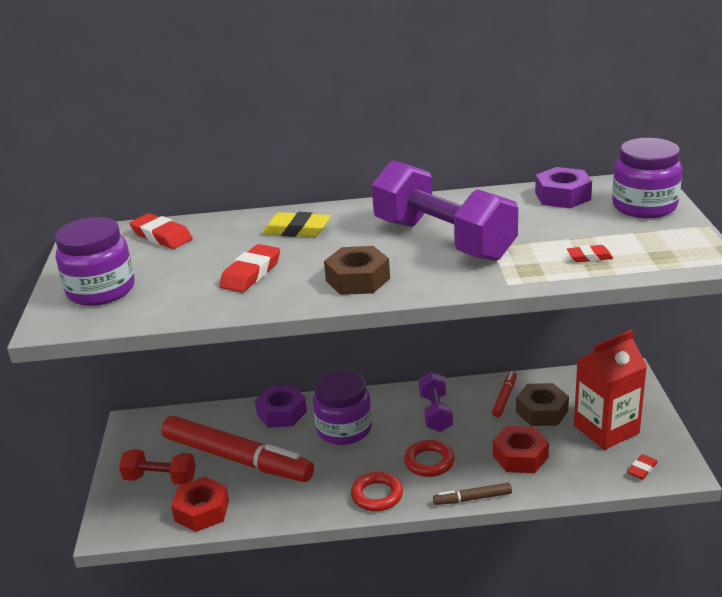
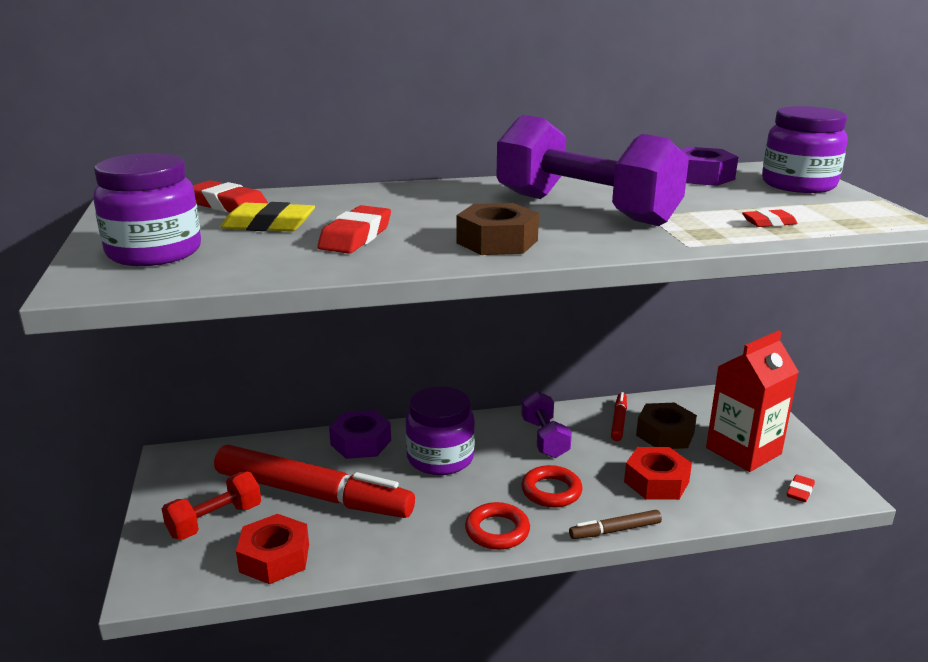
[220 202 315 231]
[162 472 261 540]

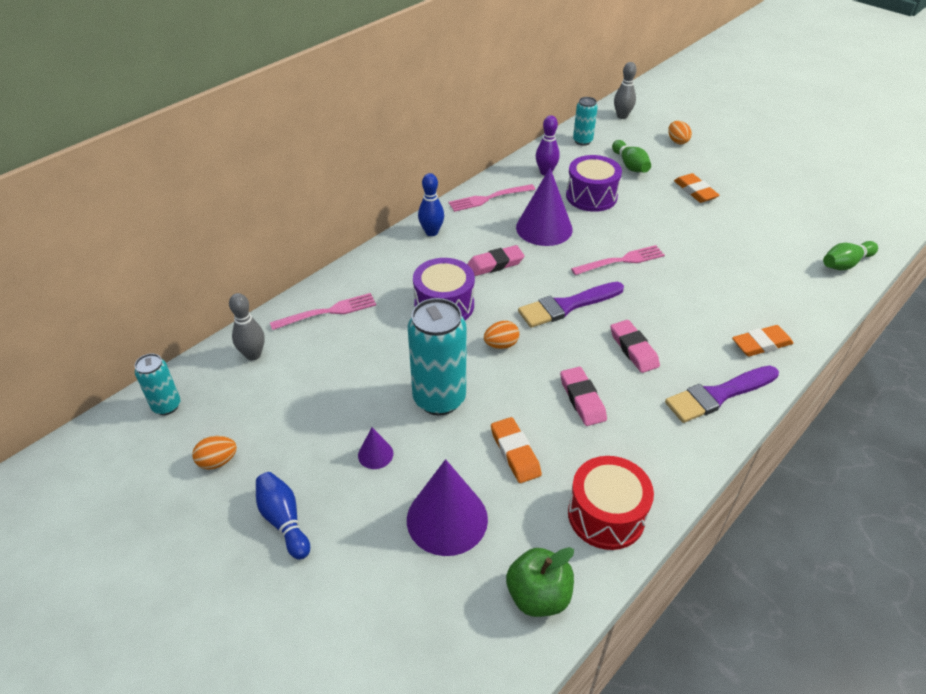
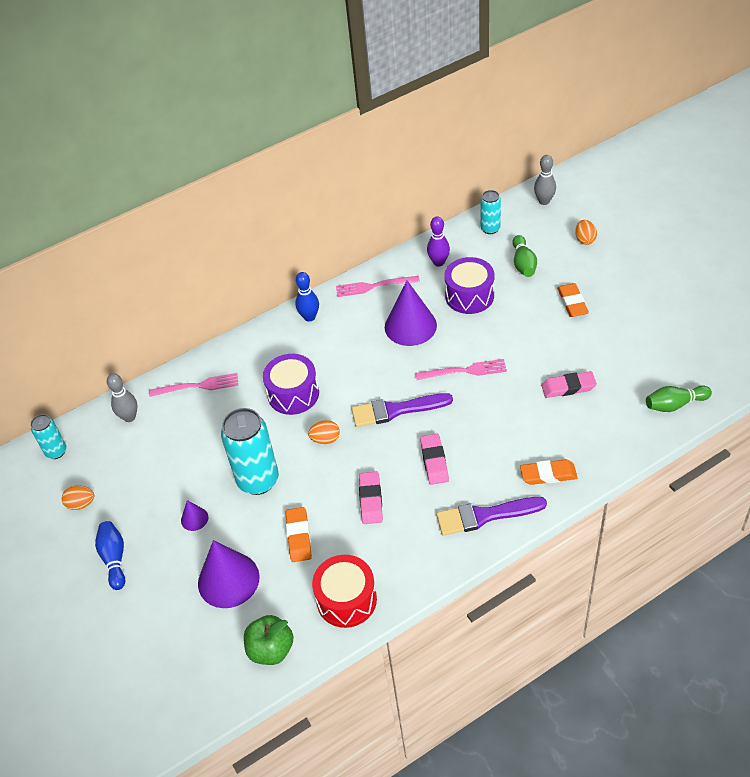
[541 371 597 398]

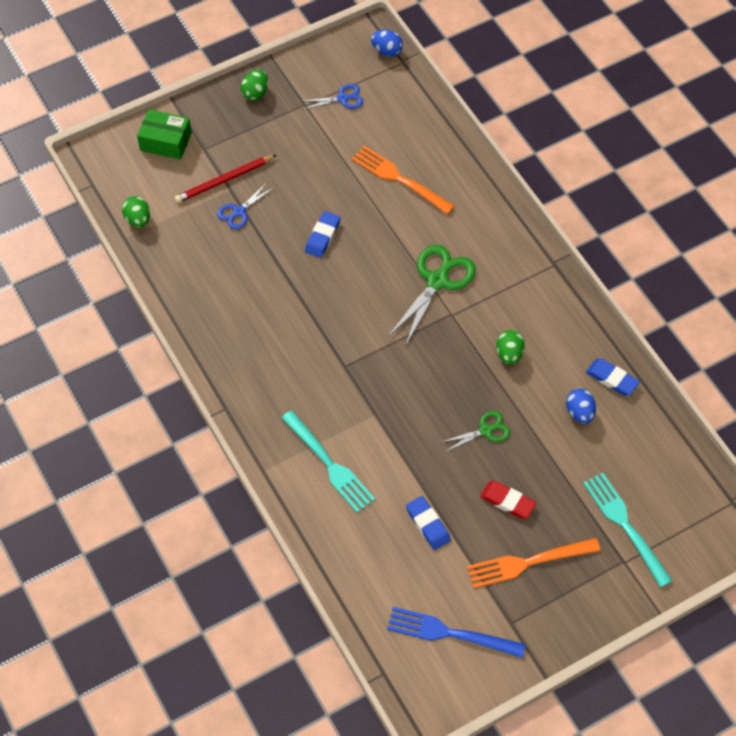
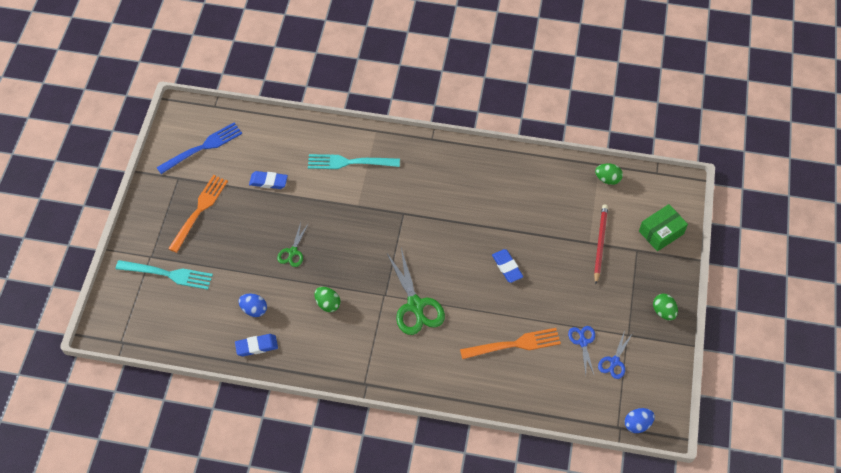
[480 481 536 519] (first image)
[568 326 595 376]

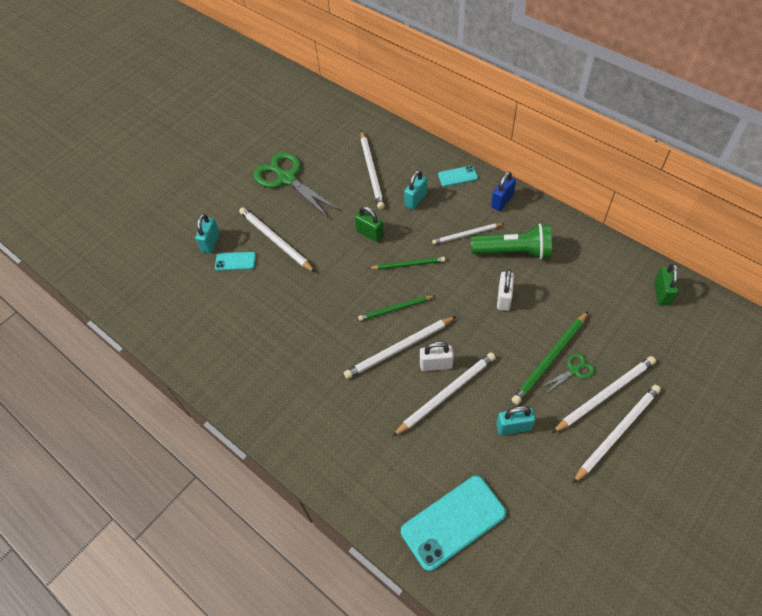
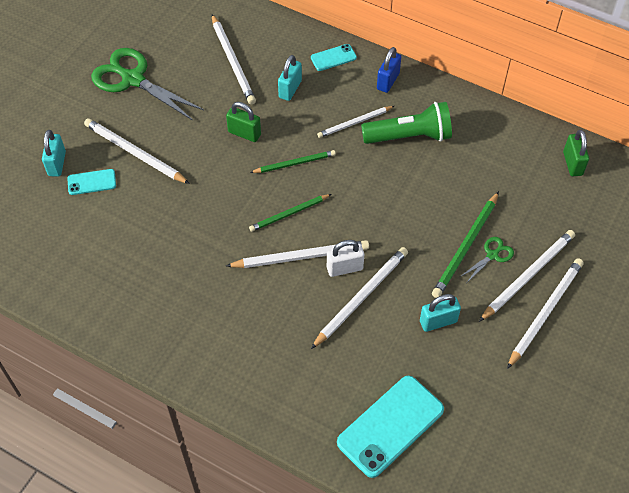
[497 269 514 311] (first image)
[226 240 369 268]

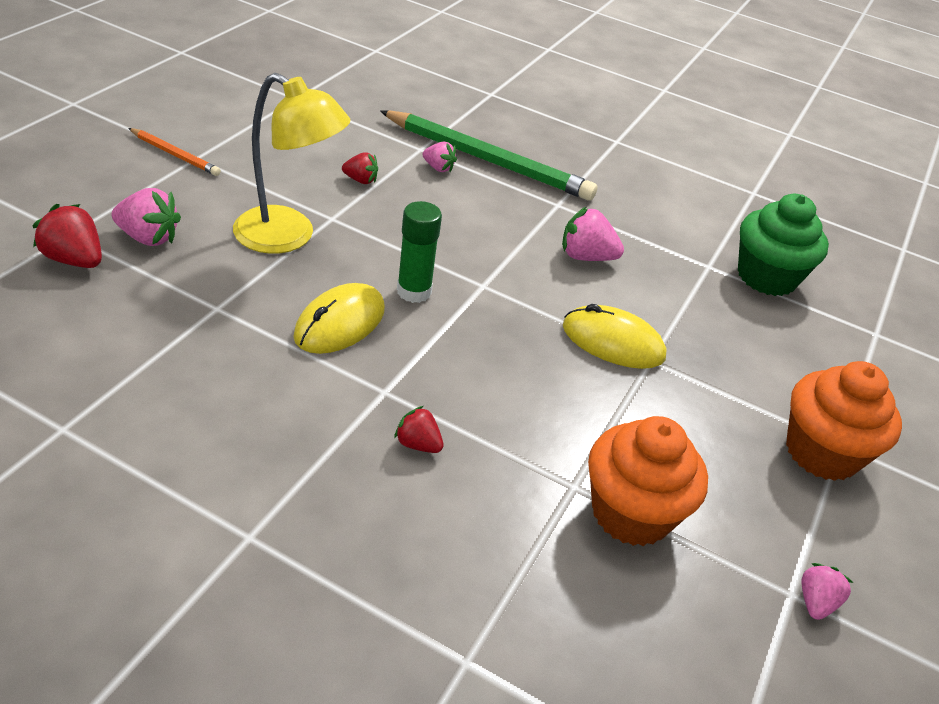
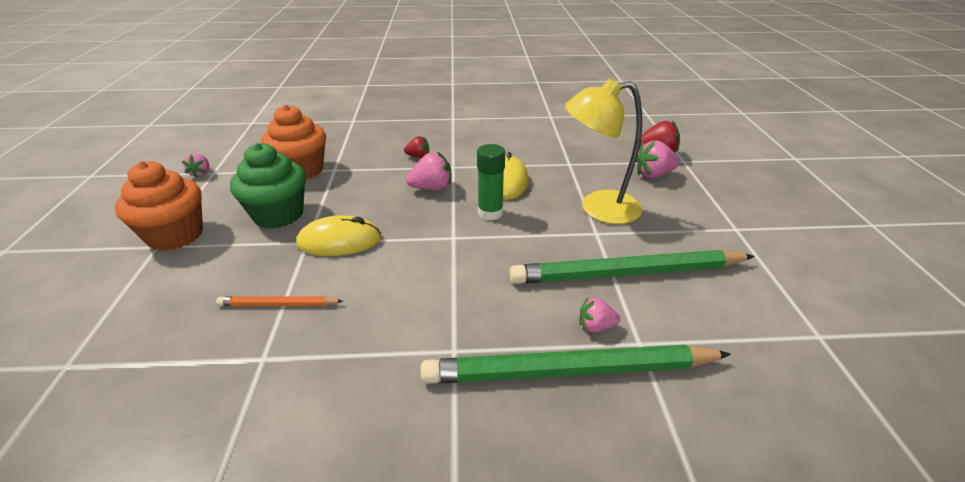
[216 297 343 306]
[406 152 452 191]
[230 143 306 229]
[509 250 755 284]

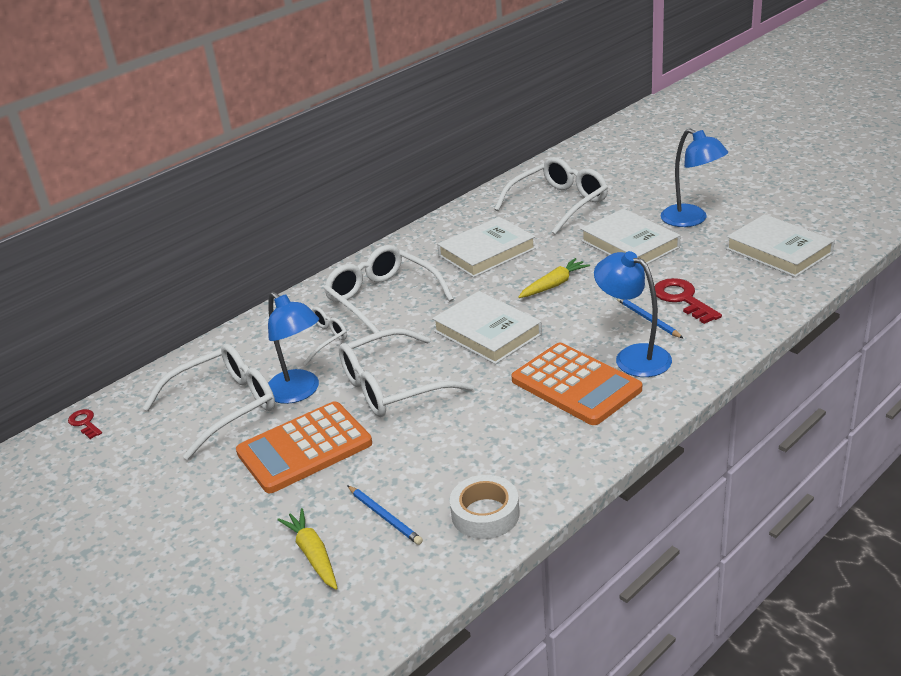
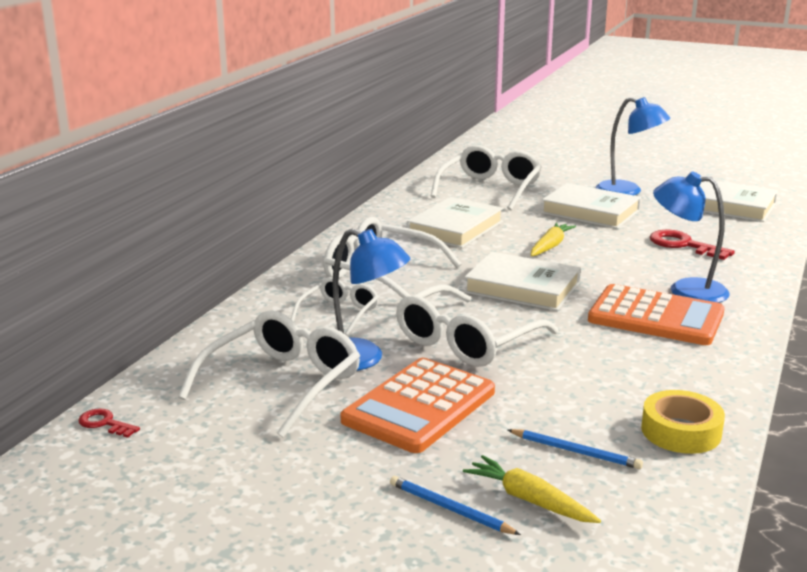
[390 476 521 535]
[641 390 725 454]

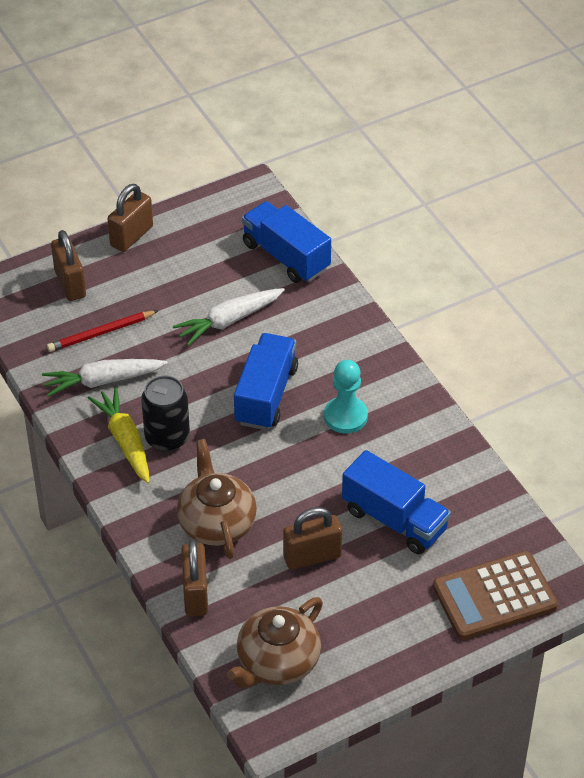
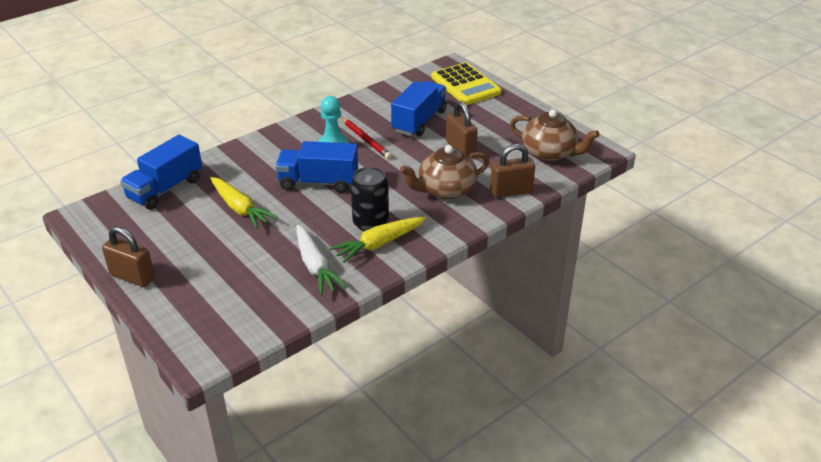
[51 230 86 301] (first image)
[341 117 392 159]
[211 177 278 229]
[431 62 502 105]

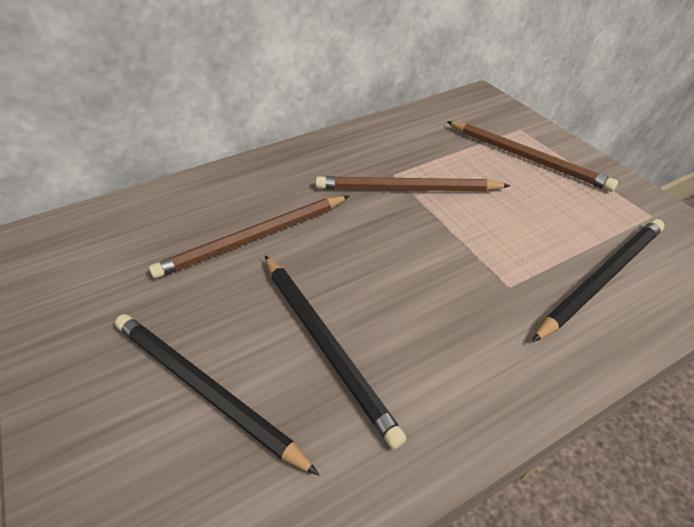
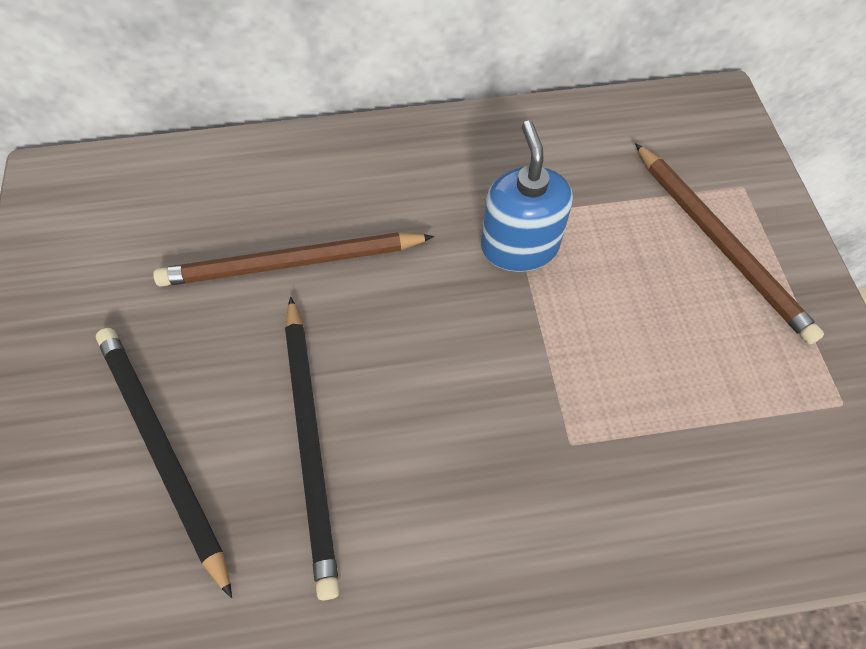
[532 219 664 342] (first image)
[481 121 573 272]

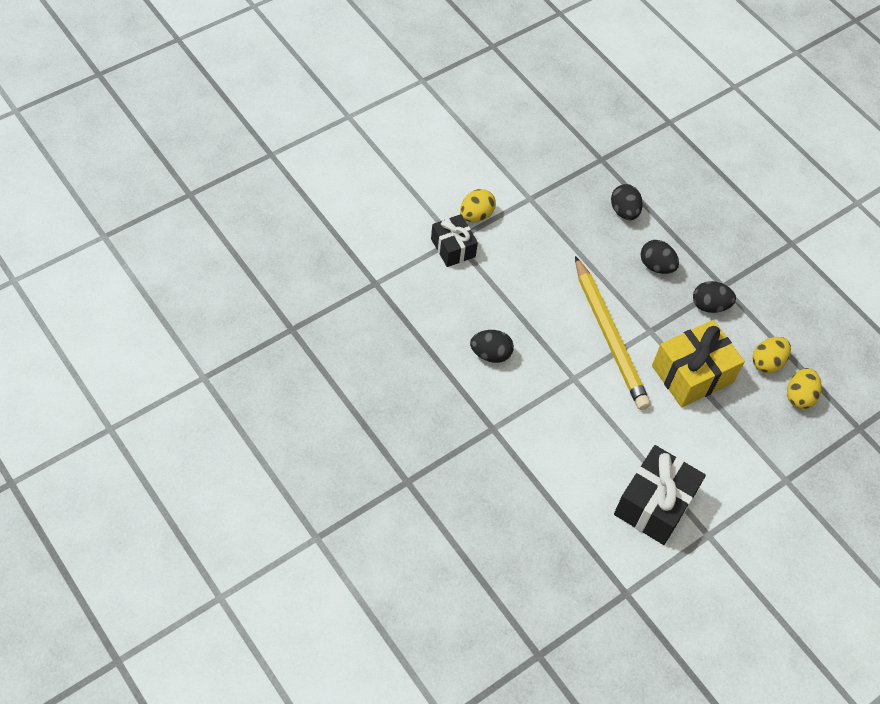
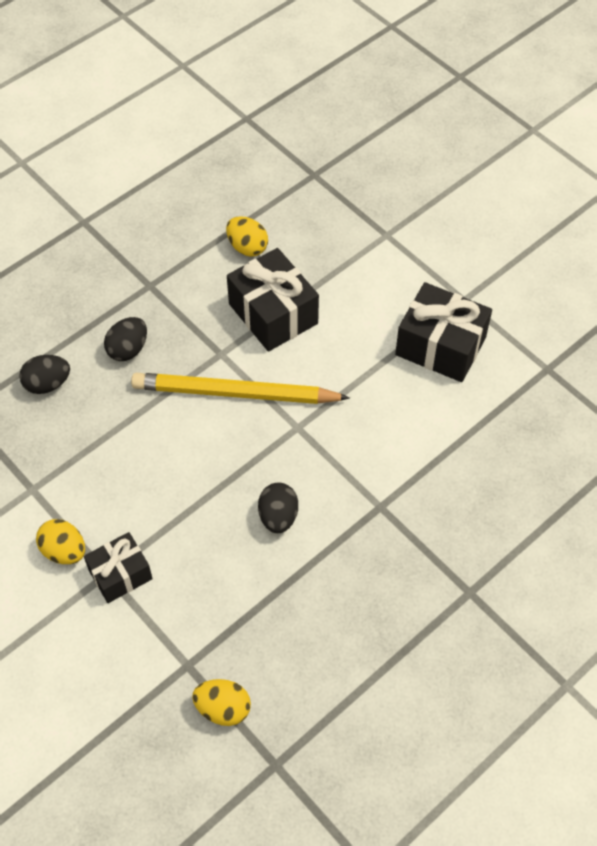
[693 281 736 313] (first image)
[192 679 251 726]
[227 248 319 352]
[131 373 350 404]

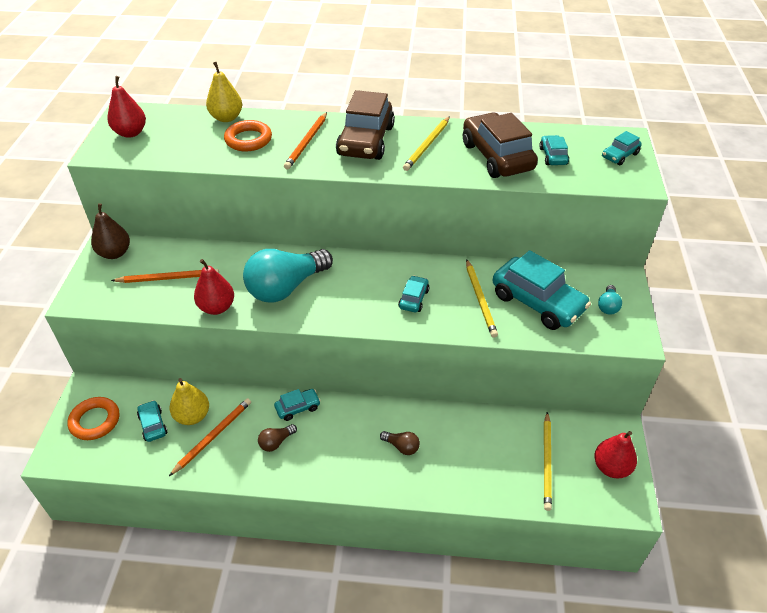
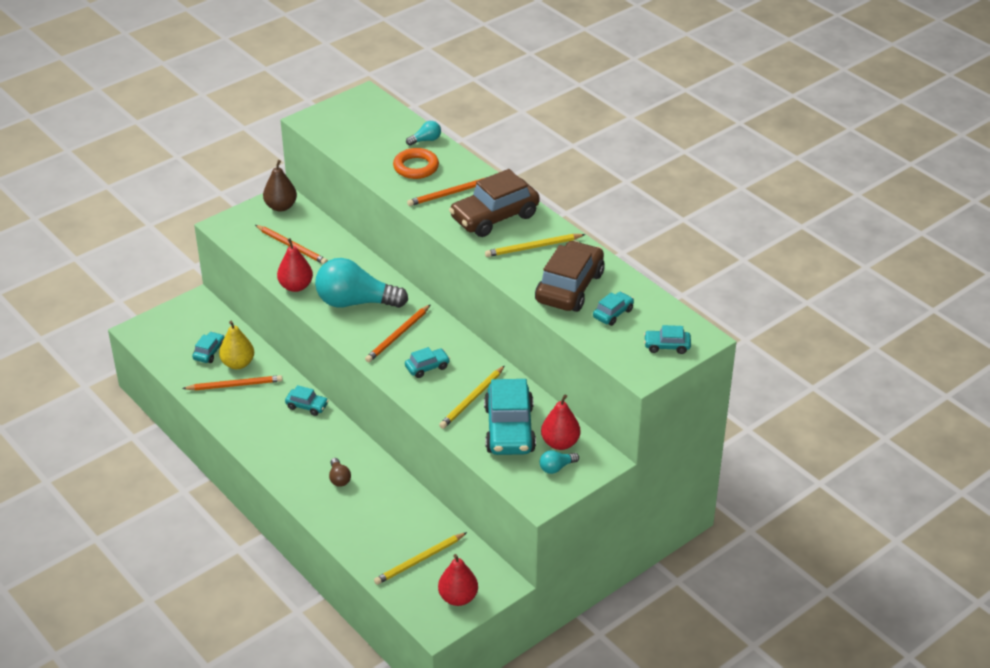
[68 397 119 440] (first image)
[258 424 297 452] (first image)
[365 304 431 362]
[541 394 580 450]
[406 121 441 146]

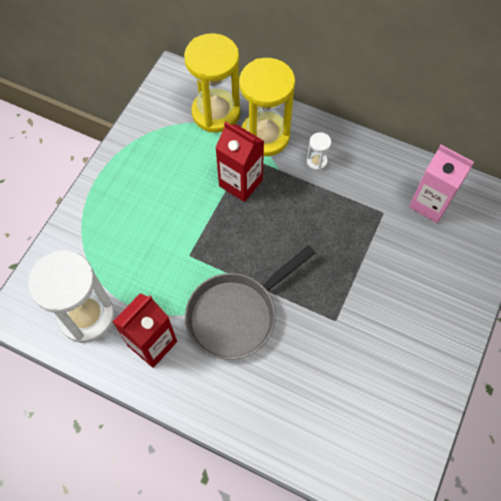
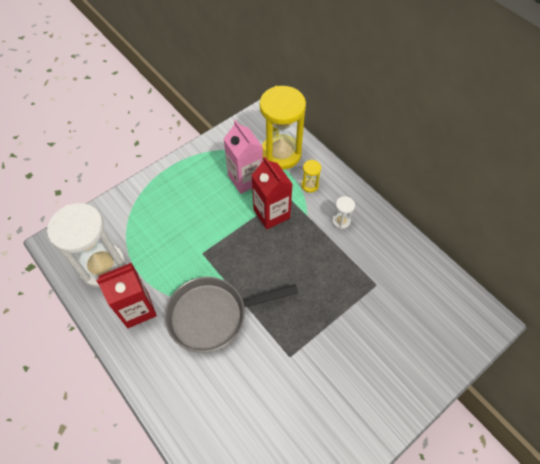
[224 120 263 194]
[301 160 321 193]

